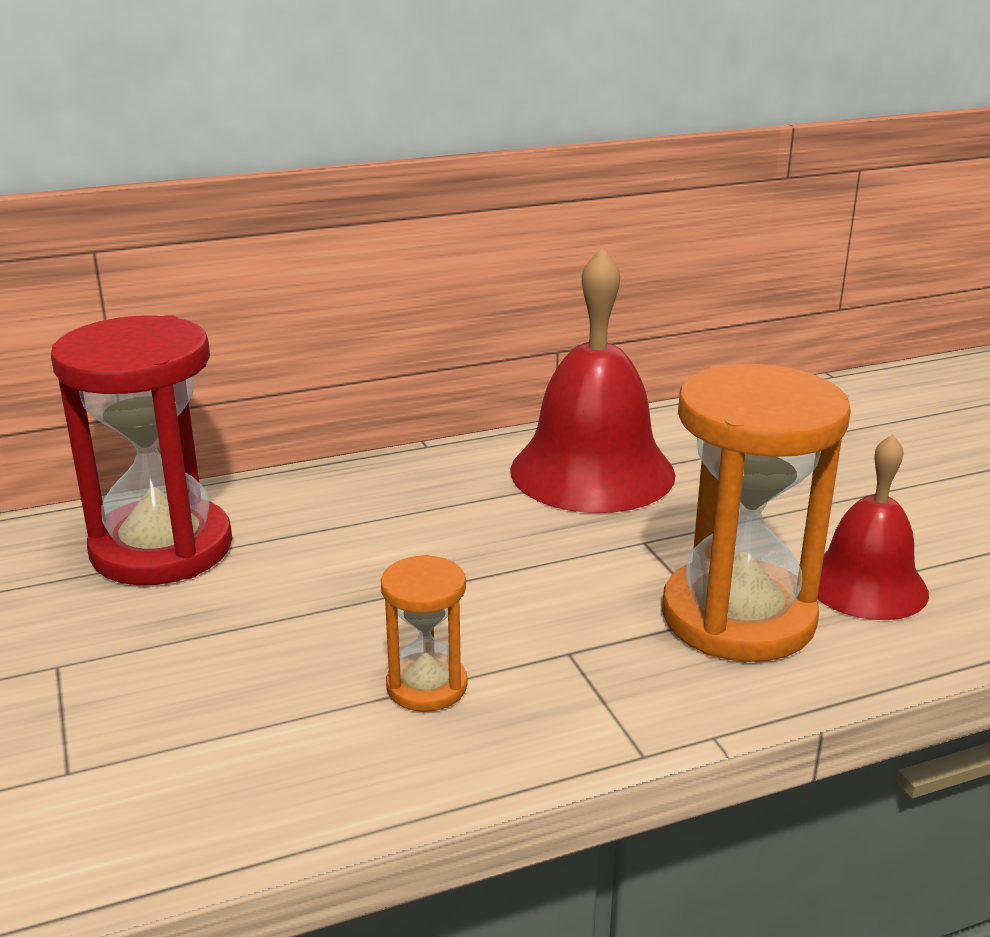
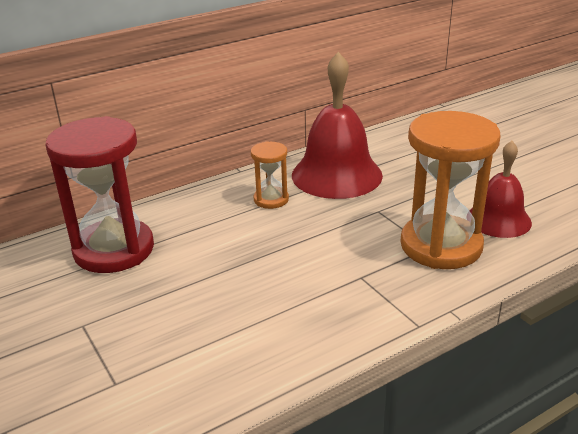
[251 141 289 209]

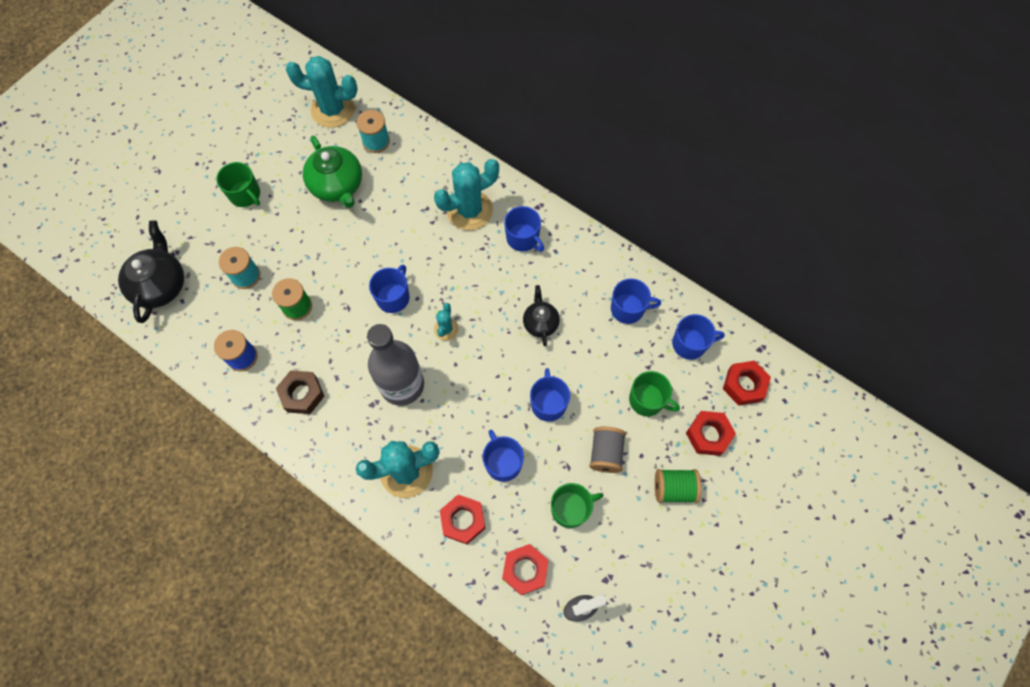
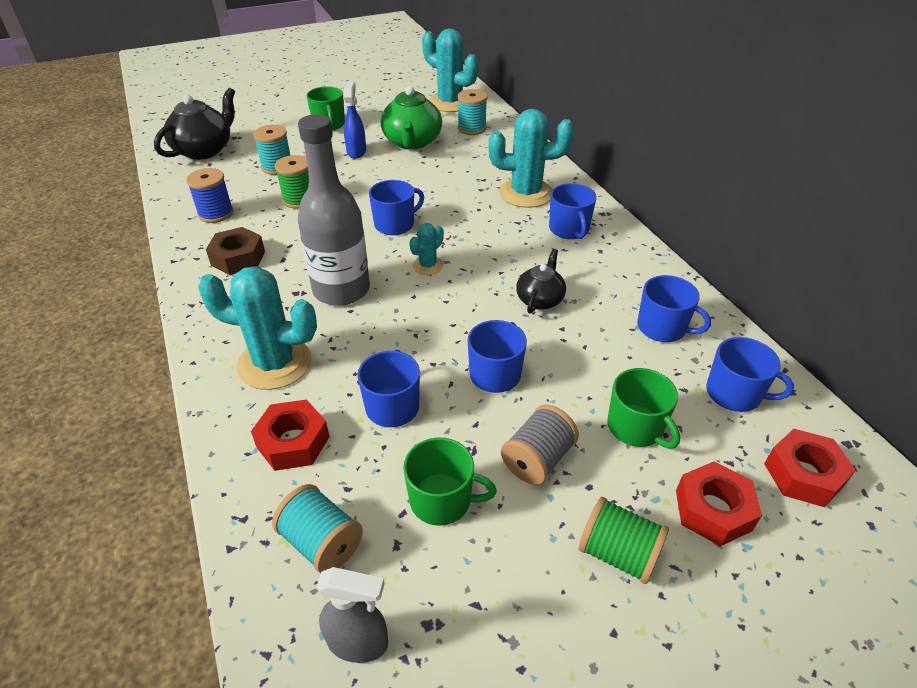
[344 82 366 159]
[272 484 363 574]

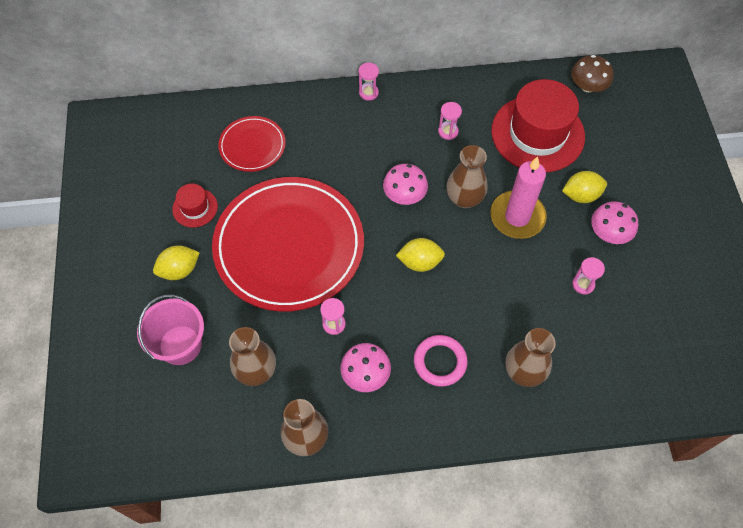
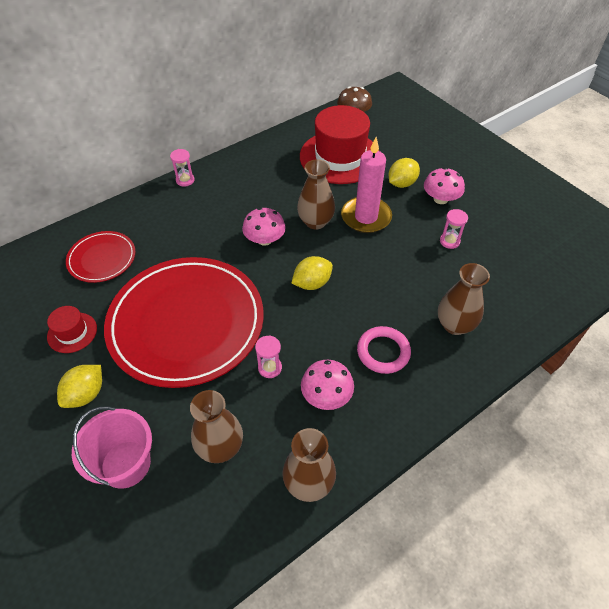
[438 102 462 140] (first image)

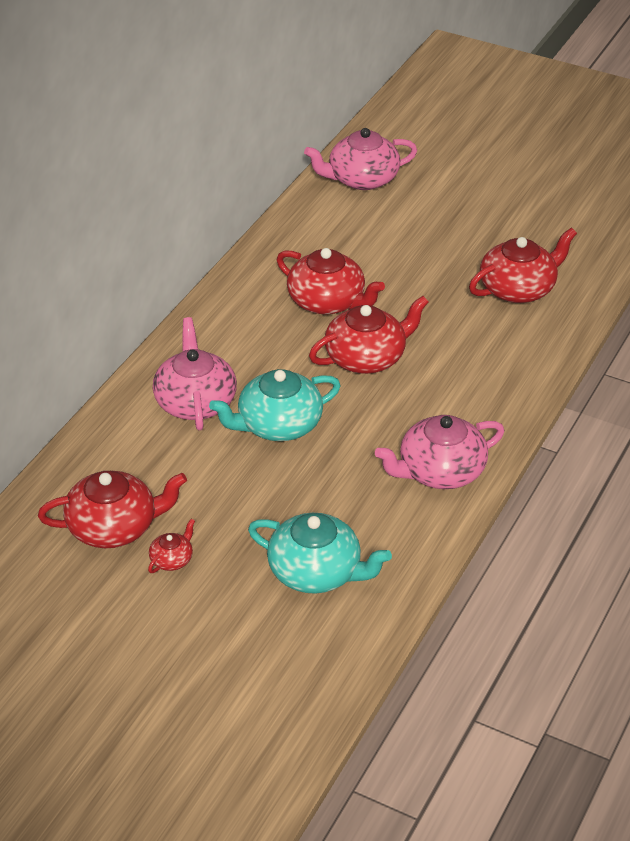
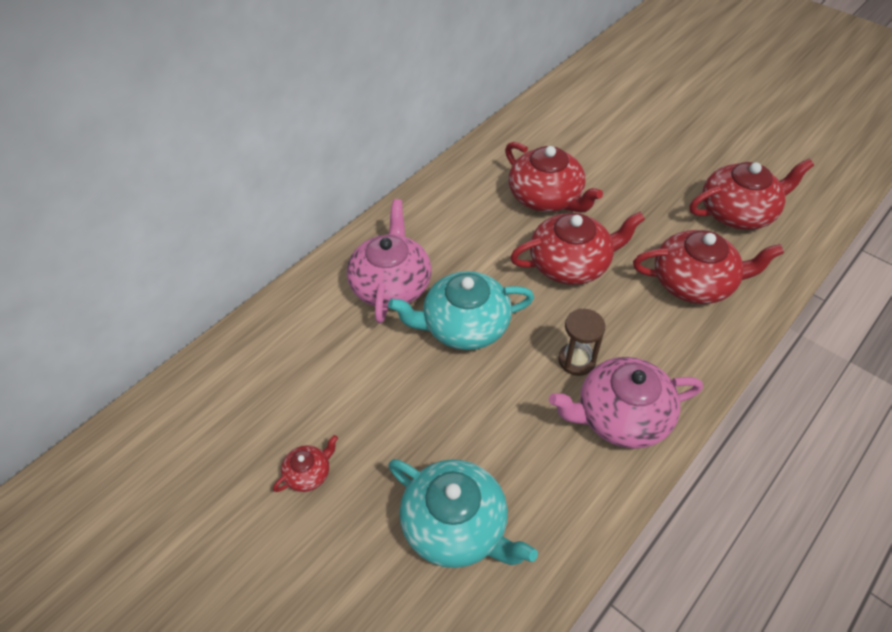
[304 128 417 190] (first image)
[558 309 605 376]
[633 230 784 304]

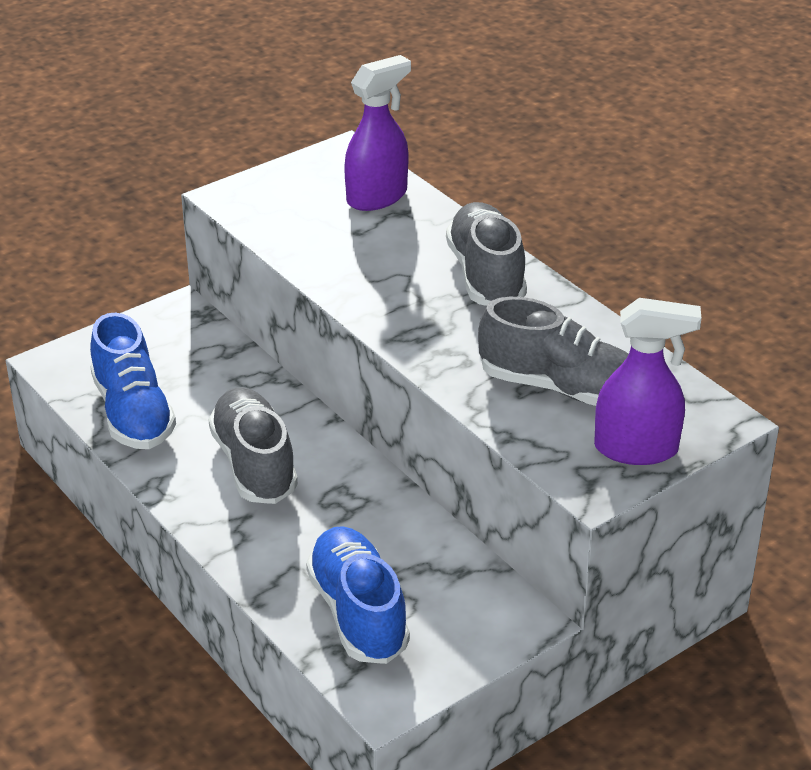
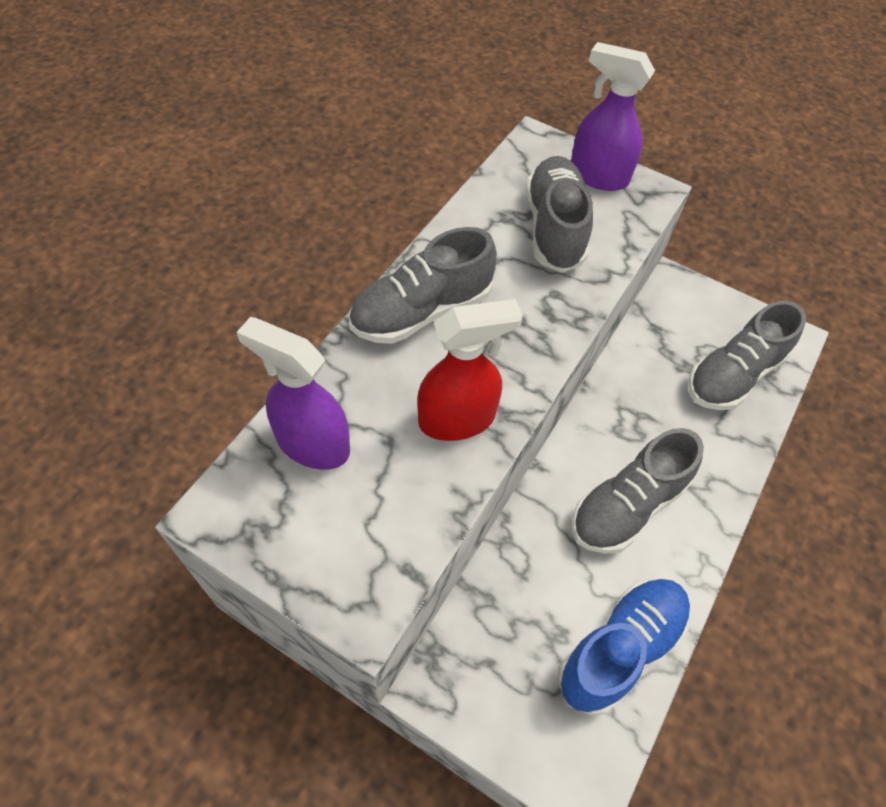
[417 299 523 441]
[688 301 806 410]
[571 42 655 191]

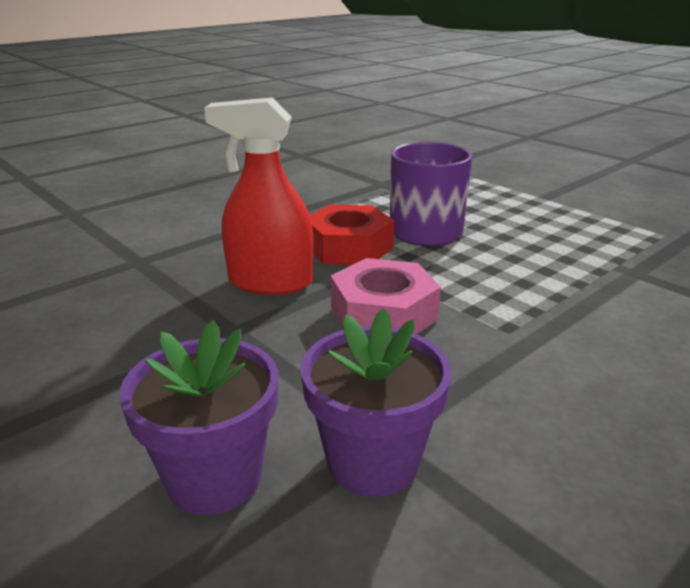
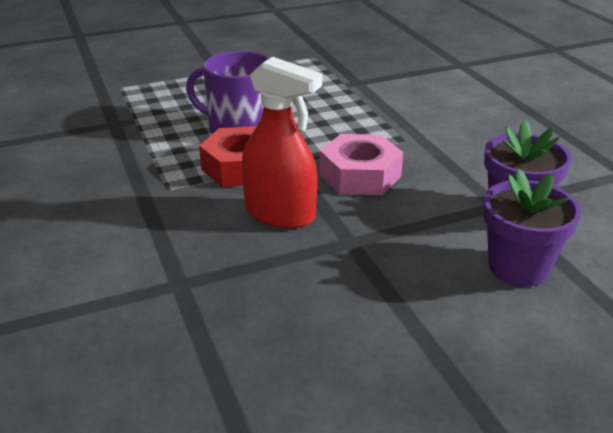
[241 57 322 228]

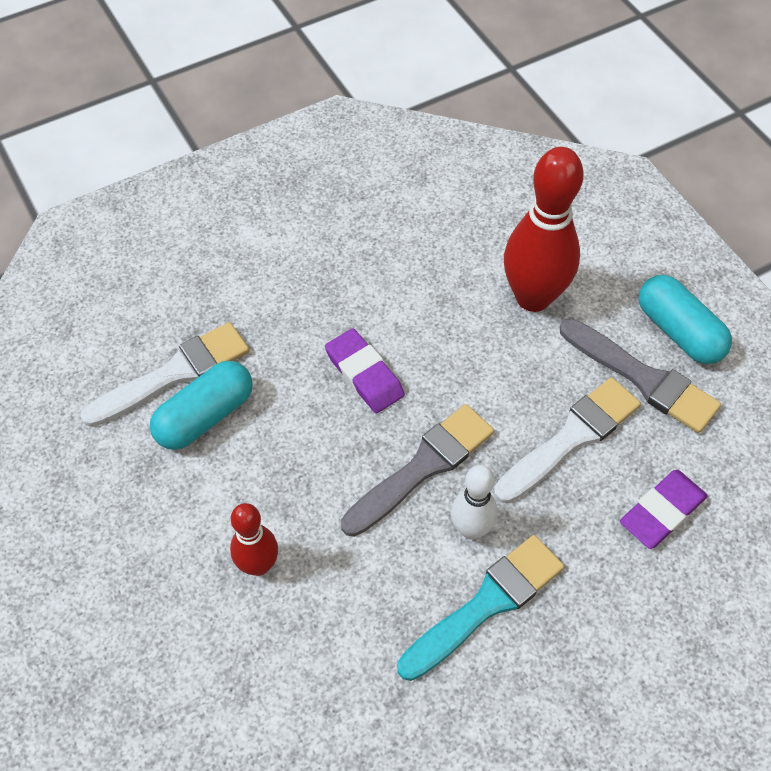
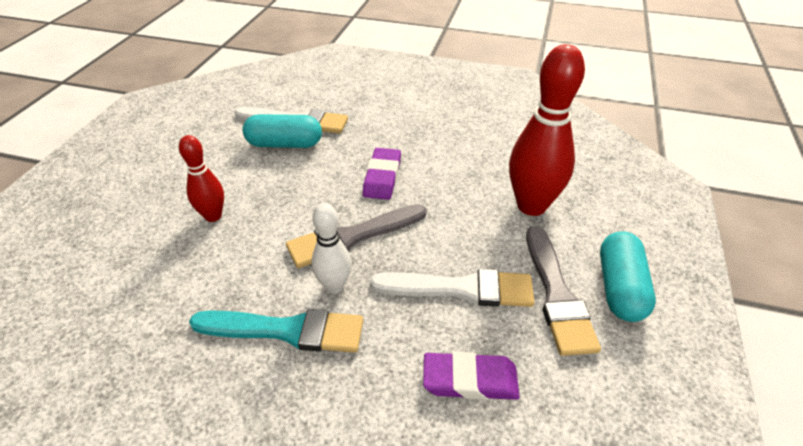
[286 204 427 268]

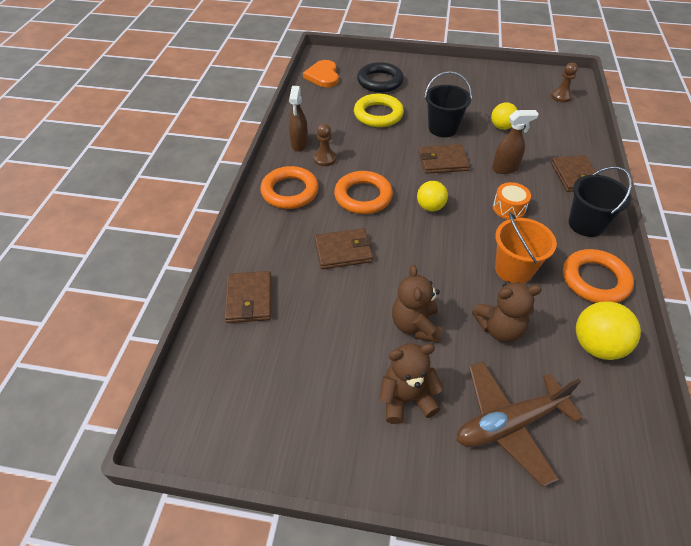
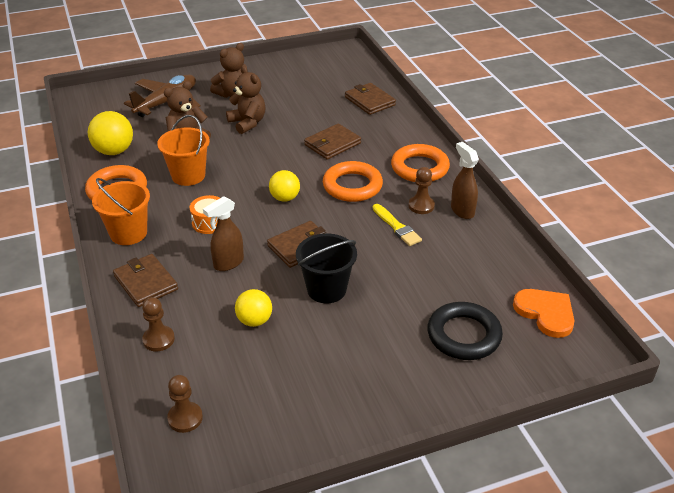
[354 94 404 127] (first image)
[142 297 175 351]
[373 204 422 246]
[92 178 150 245]

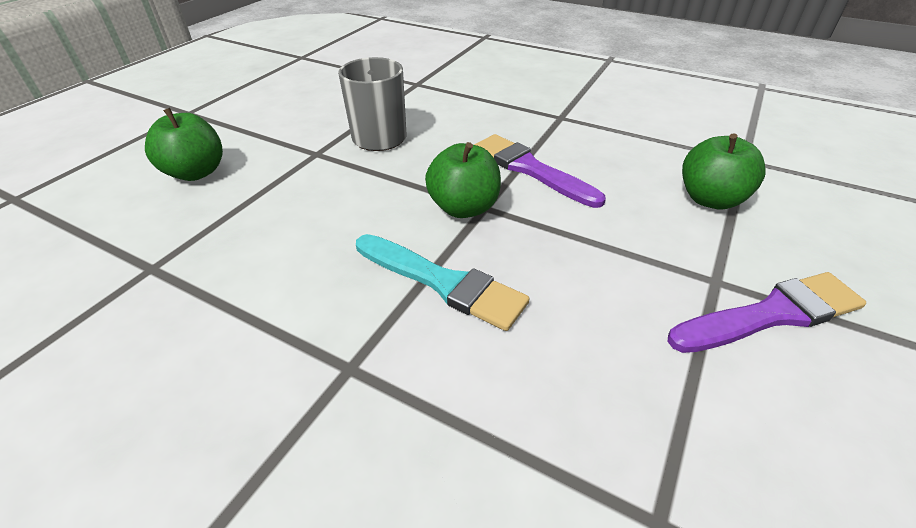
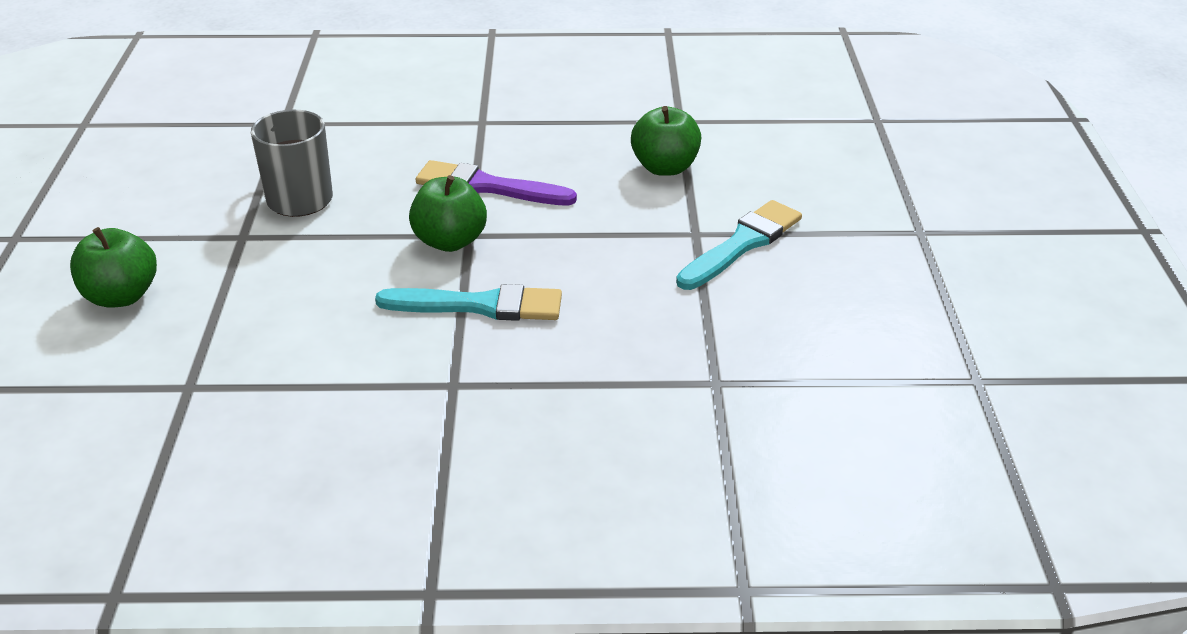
[676 200 802 290]

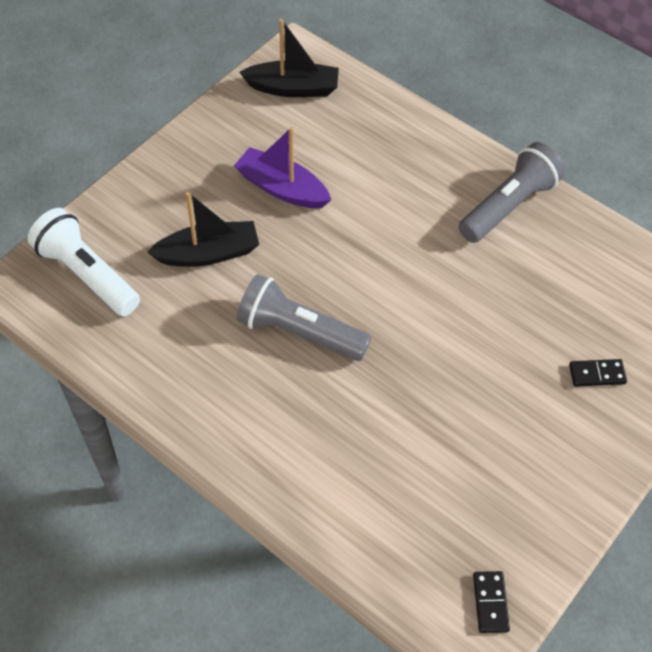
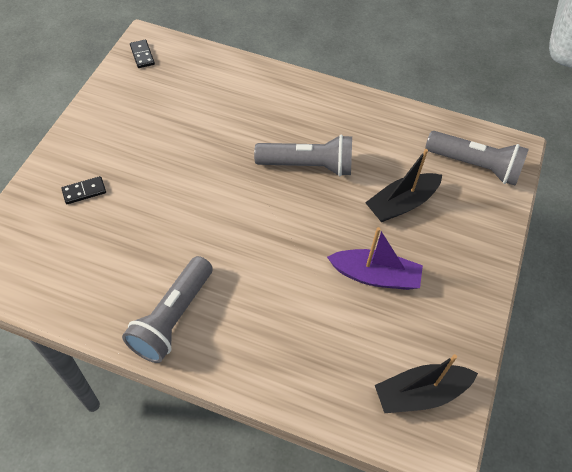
[425 131 529 186]

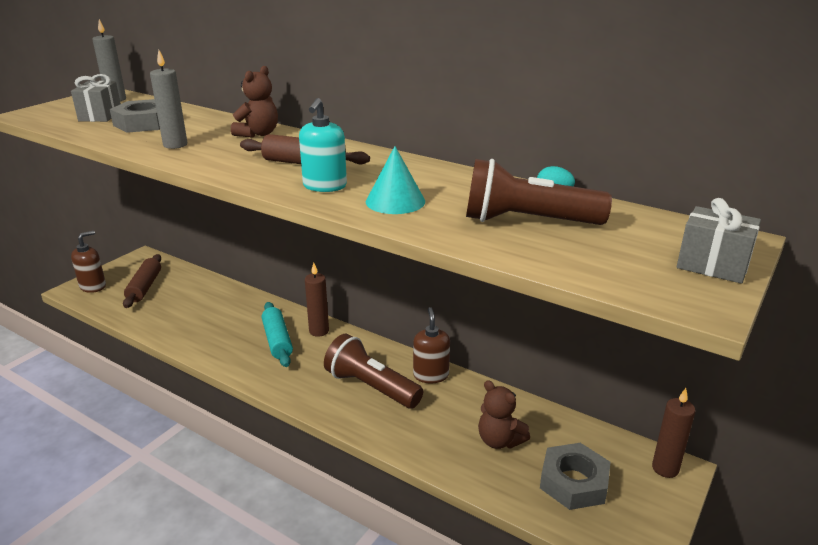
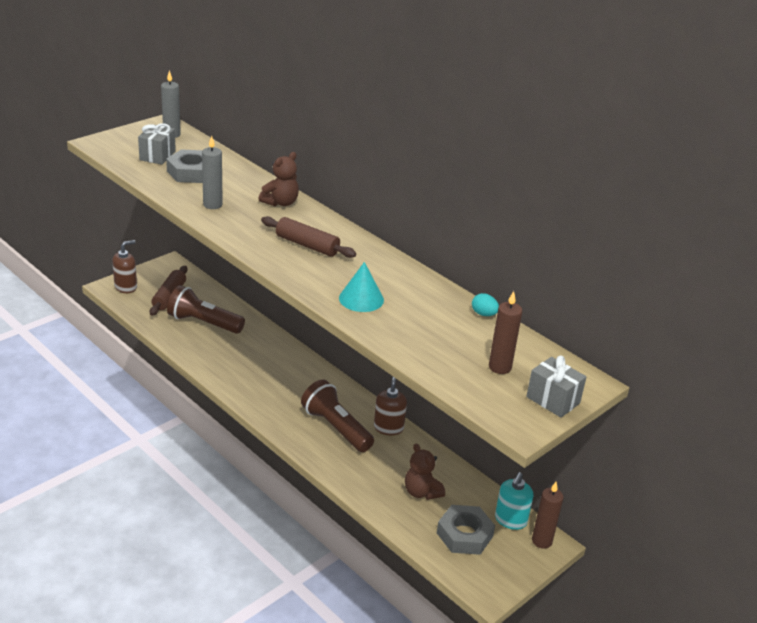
[262 302 293 367] (first image)
[495 472 533 530]
[489 291 522 374]
[167 285 245 334]

